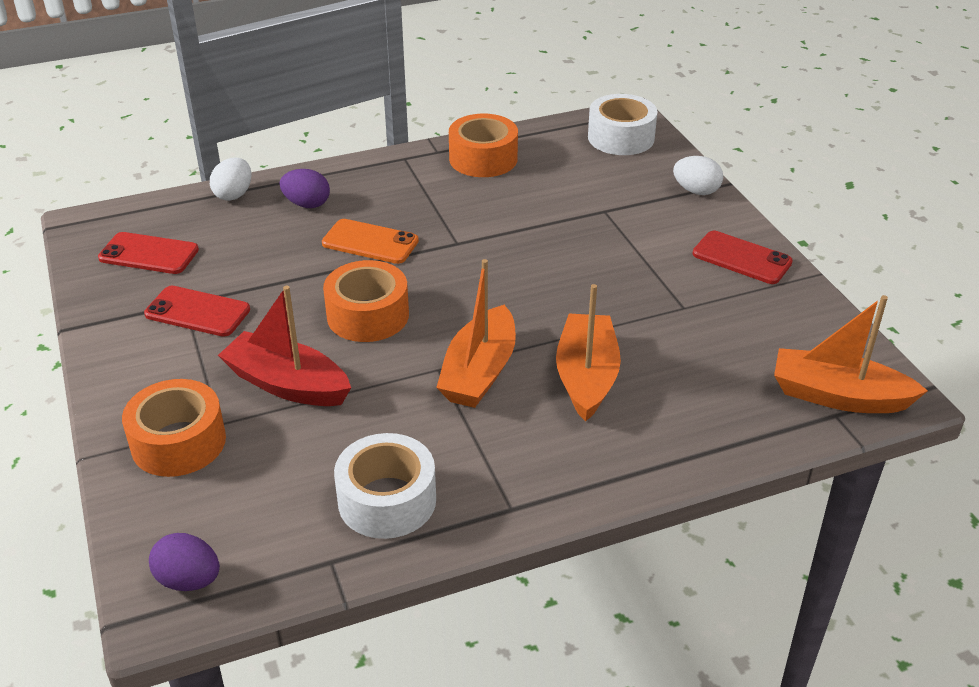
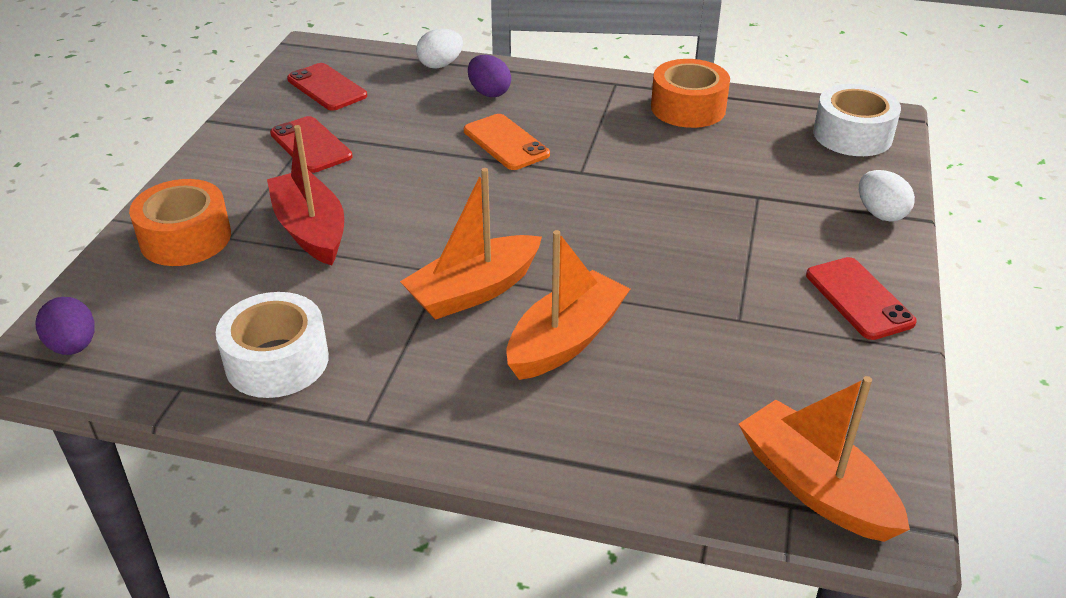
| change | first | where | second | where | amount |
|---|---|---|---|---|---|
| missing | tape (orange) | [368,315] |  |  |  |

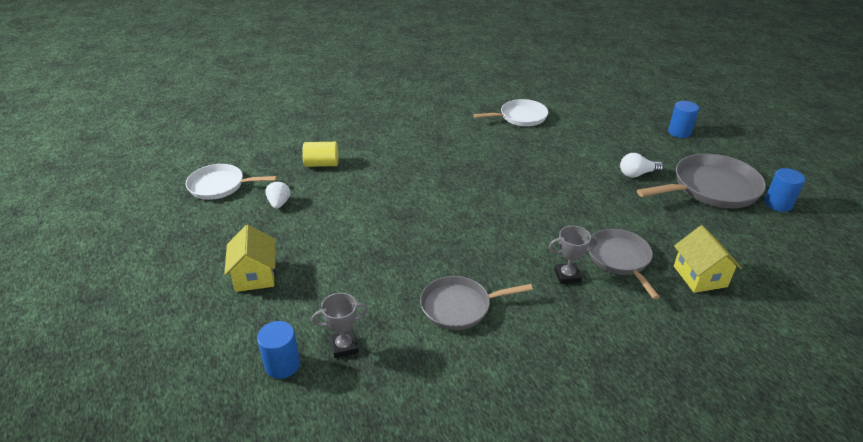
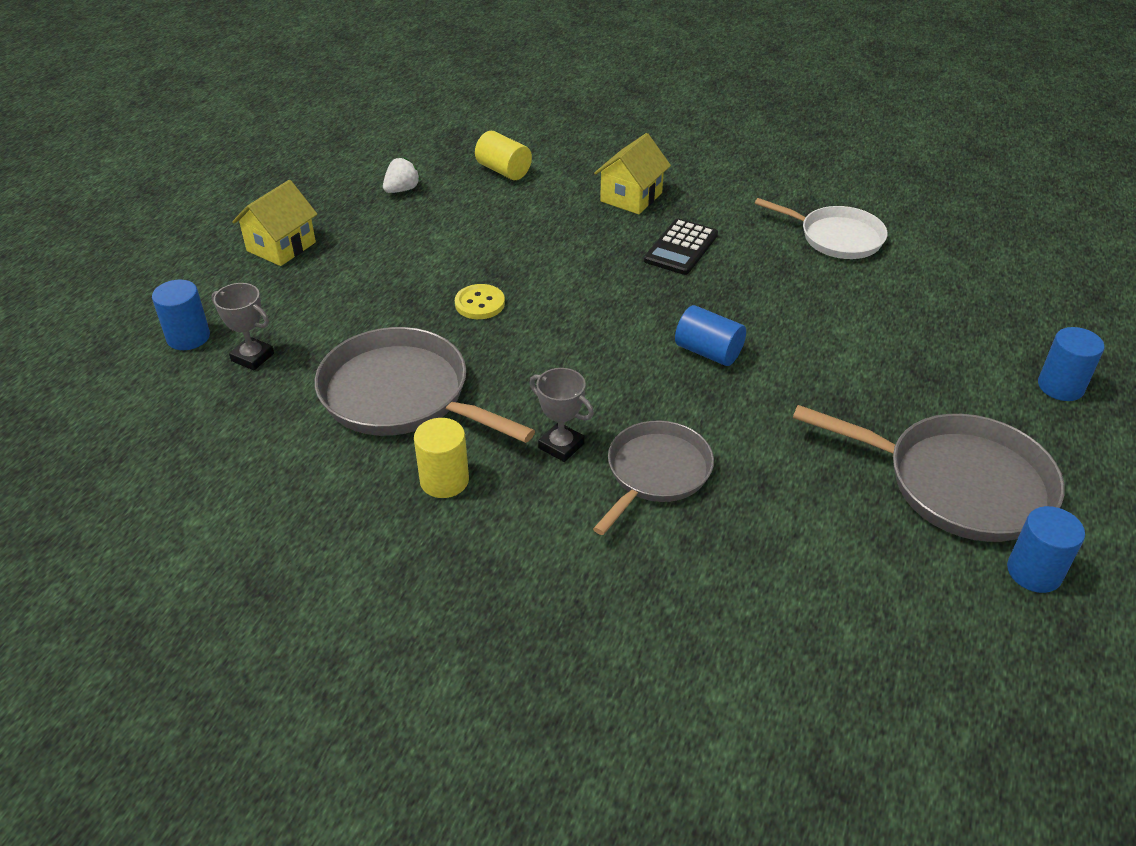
| change | first | where | second | where | amount |
|---|---|---|---|---|---|
| missing | pan (white) | [220,186] |  |  |  |
| missing | light bulb (white) | [637,174] |  |  |  |
| appeared |  |  | cylinder (yellow) | [444,480] |  |
| appeared |  |  | button (yellow) | [480,303] |  |
| appeared |  |  | calculator (black) | [681,248] |  |
| appeared |  |  | cylinder (blue) | [708,352] |  |
| relocated | house (yellow) | [700,276] |  | [631,197] |  |
| size | pan (grey) | [459,306] |  | [401,395] | x1.52 |

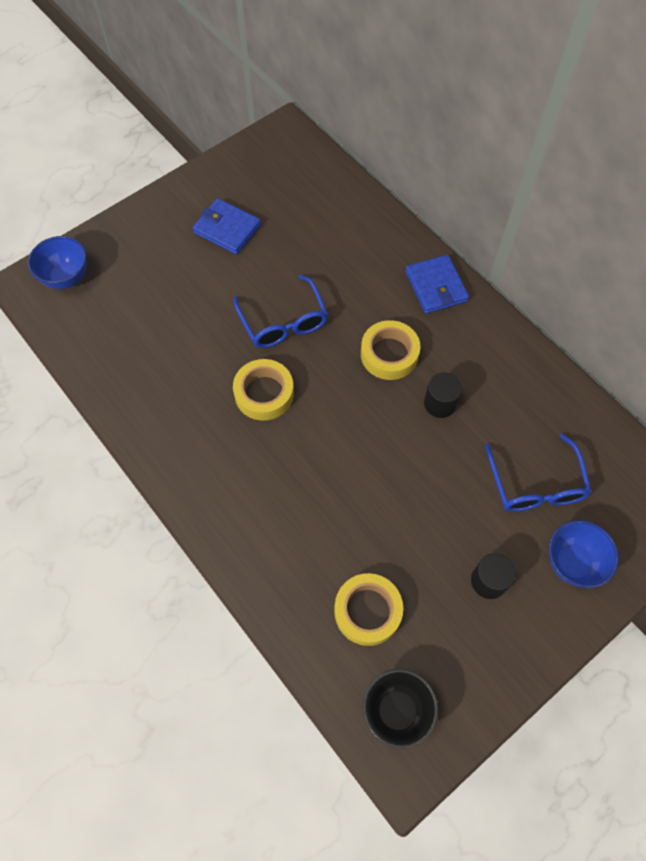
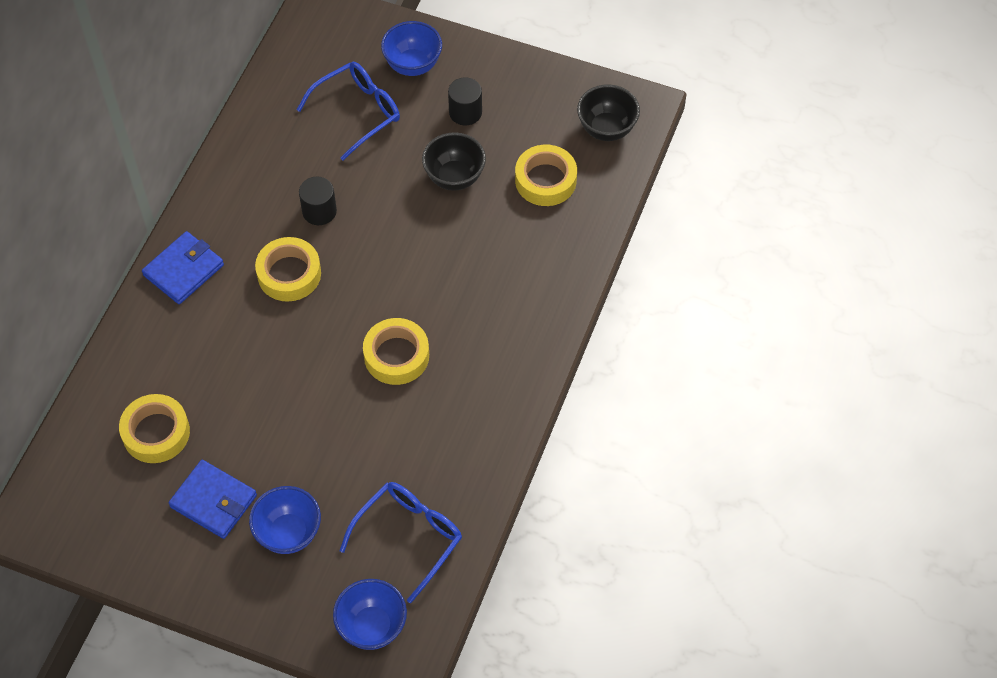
| change | first | where | second | where | amount |
|---|---|---|---|---|---|
| appeared |  |  | tape (yellow) | [156,433] |  |
| appeared |  |  | bowl (blue) | [288,533] |  |
| appeared |  |  | bowl (black) | [454,177] |  |
| relocated | glasses (blue) | [283,321] |  | [408,538] |  |
| spun | wallet (blue) | [227,229] |  | [213,501] | 60 degrees counterclockwise |

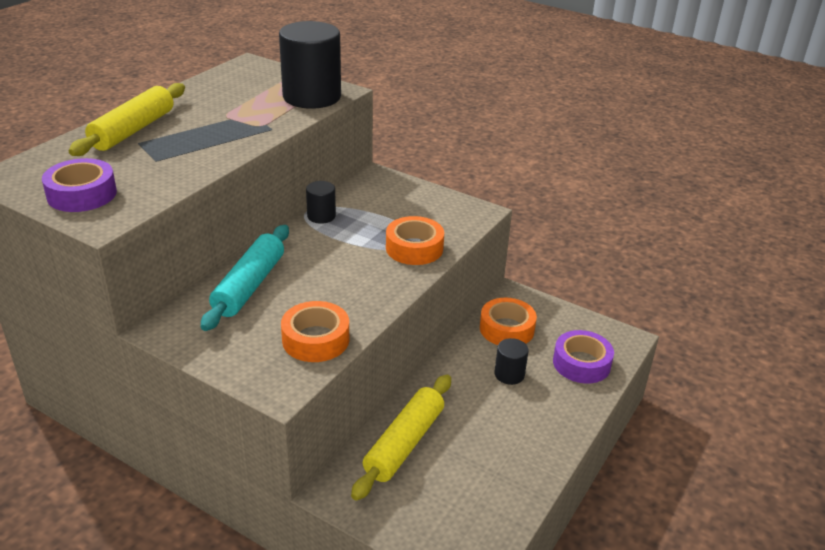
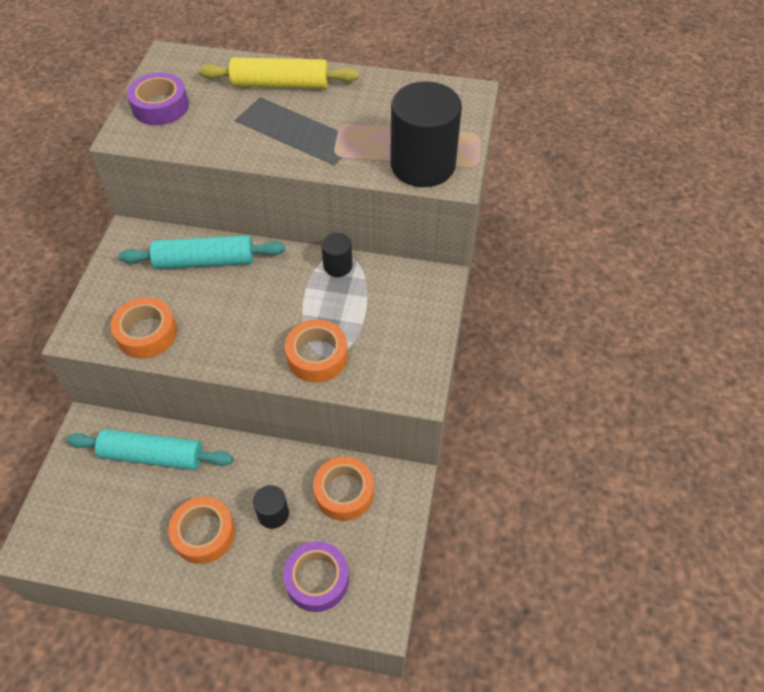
| change | first | where | second | where | amount |
|---|---|---|---|---|---|
| appeared |  |  | tape (orange) | [204,533] |  |
| colour | rolling pin (yellow) | [404,443] | rolling pin (turquoise) | [153,455] |  |

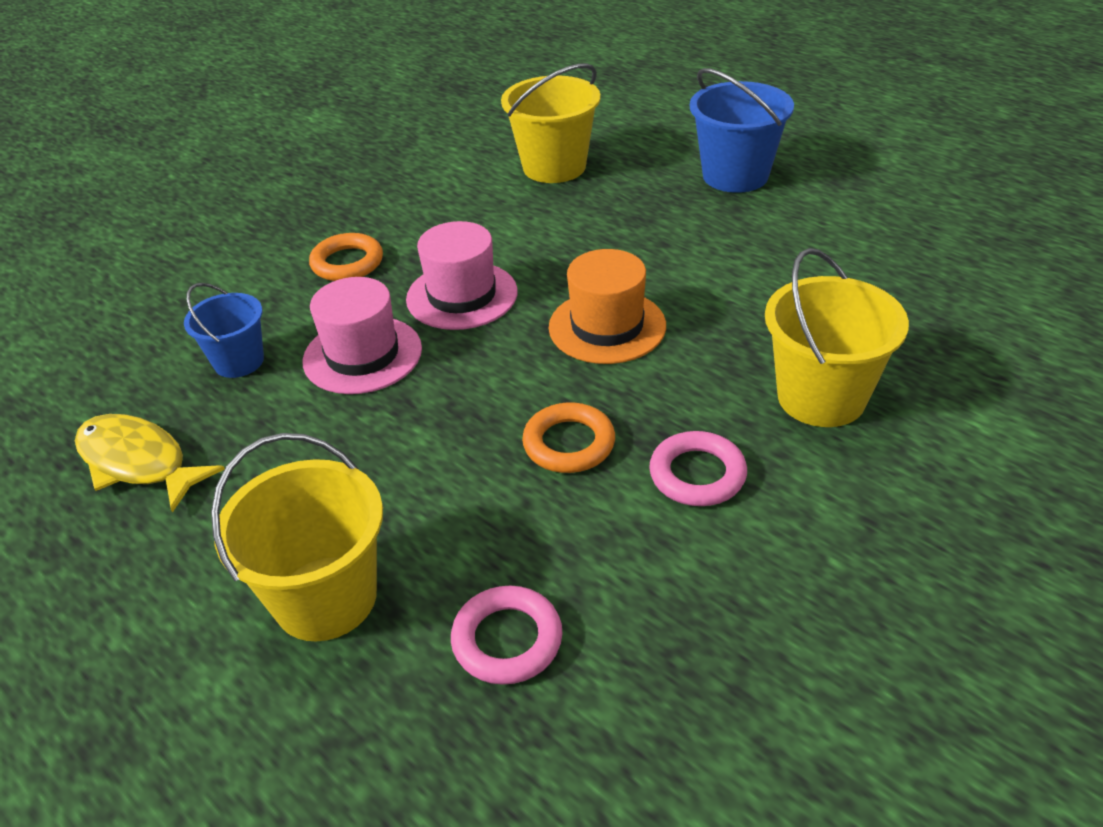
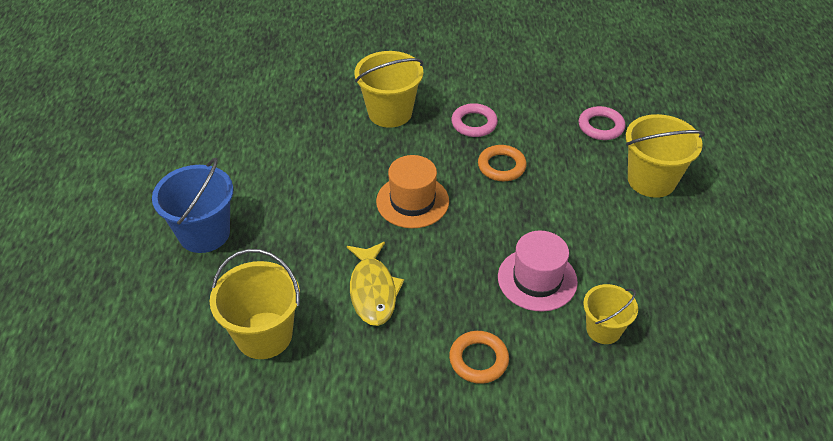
| change | first | where | second | where | amount |
|---|---|---|---|---|---|
| missing | hat (pink) | [462,295] |  |  |  |
| relocated | fish (yellow) | [138,462] |  | [373,290] |  |
| colour | bucket (blue) | [239,361] | bucket (yellow) | [603,329] |  |

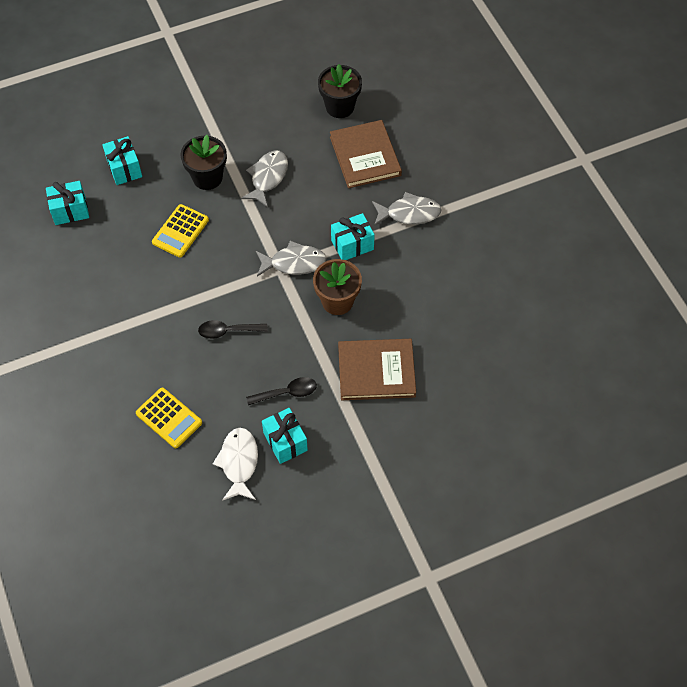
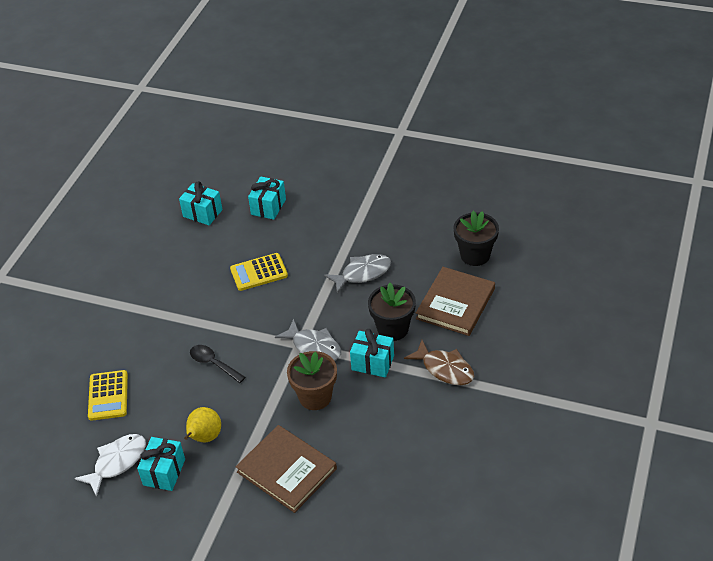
| change | first | where | second | where | amount |
|---|---|---|---|---|---|
| relocated | flower pot (black) | [207,178] |  | [393,329] |  |
| exchanged | spoon (black) | [287,393] | pear (yellow) | [204,437] |  |
| colour | fish (grey) | [409,213] | fish (brown) | [444,369] |  |

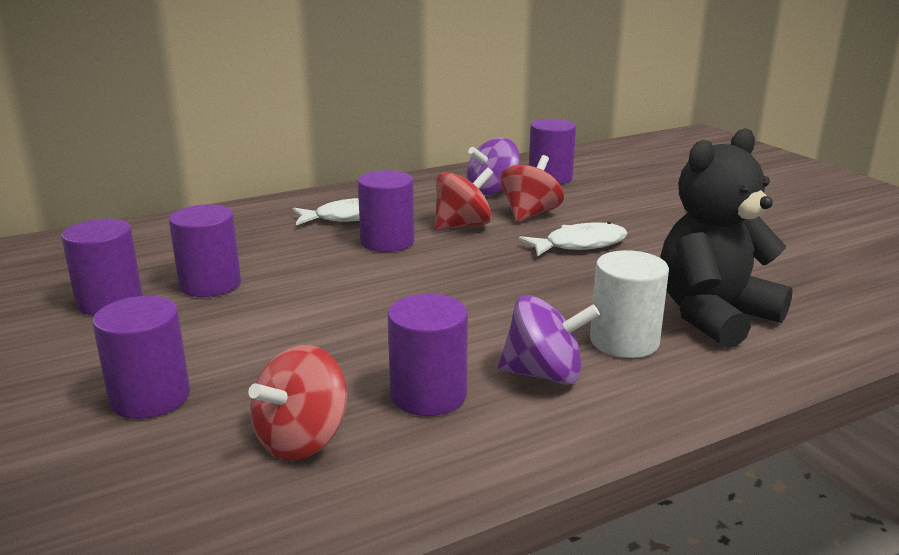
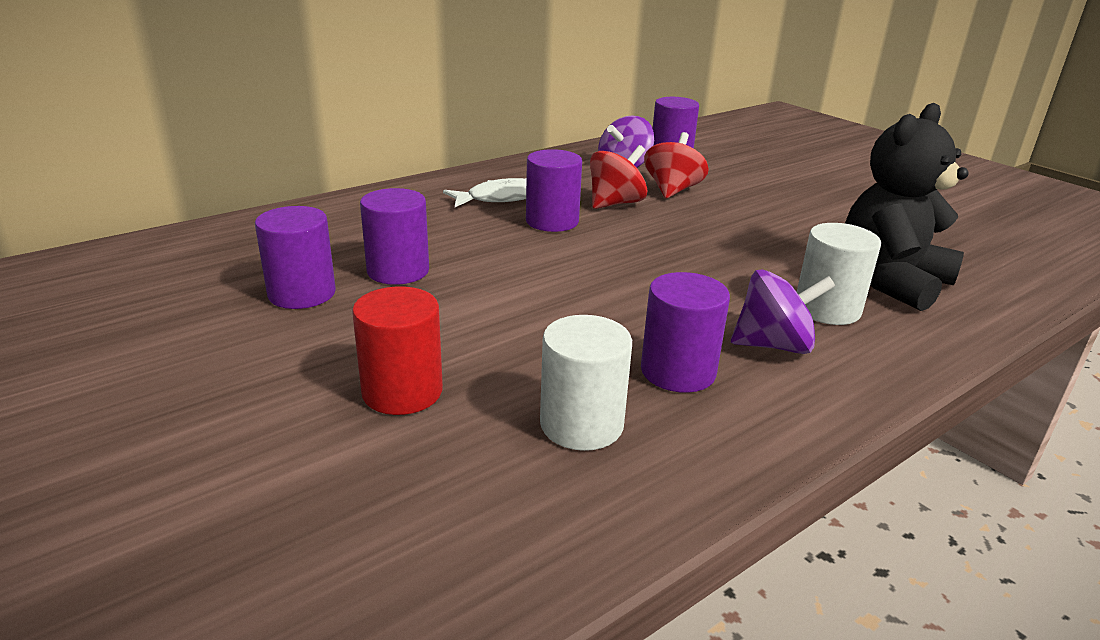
| change | first | where | second | where | amount |
|---|---|---|---|---|---|
| missing | fish (white) | [580,245] |  |  |  |
| exchanged | spinning top (red) | [302,440] | cylinder (white) | [581,424] |  |
| colour | cylinder (purple) | [150,397] | cylinder (red) | [402,392] |  |

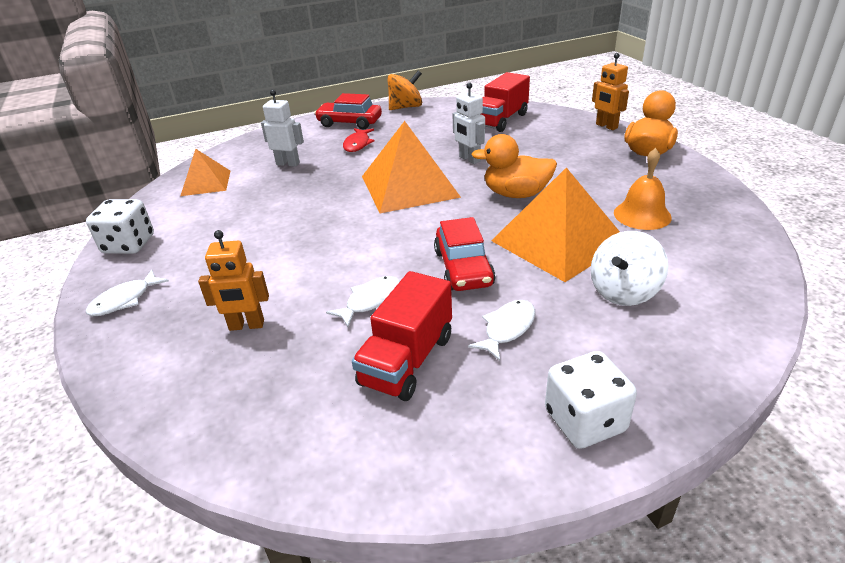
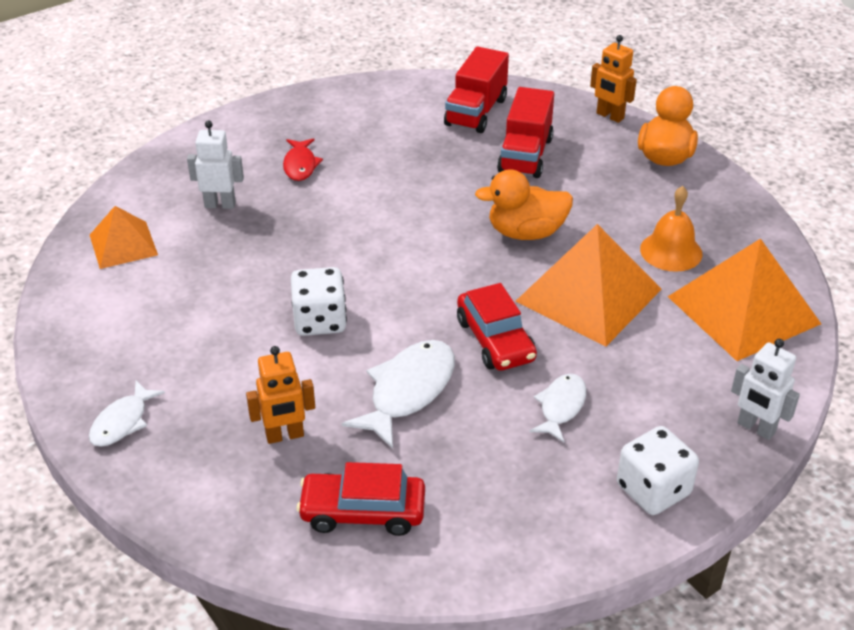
| change | first | where | second | where | amount |
|---|---|---|---|---|---|
| missing | spinning top (orange) | [405,107] |  |  |  |
| missing | spinning top (white) | [623,291] |  |  |  |
| relocated | dice (white) | [129,244] |  | [320,321] |  |
| relocated | car (red) | [349,123] |  | [363,512] |  |
| relocated | truck (red) | [407,360] |  | [525,155] |  |
| relocated | pyramid (orange) | [409,186] |  | [743,310] |  |
| relocated | robot (white) | [469,159] |  | [755,428] |  |
| size | fish (white) | [370,301] |  | [408,391] | x1.65 |

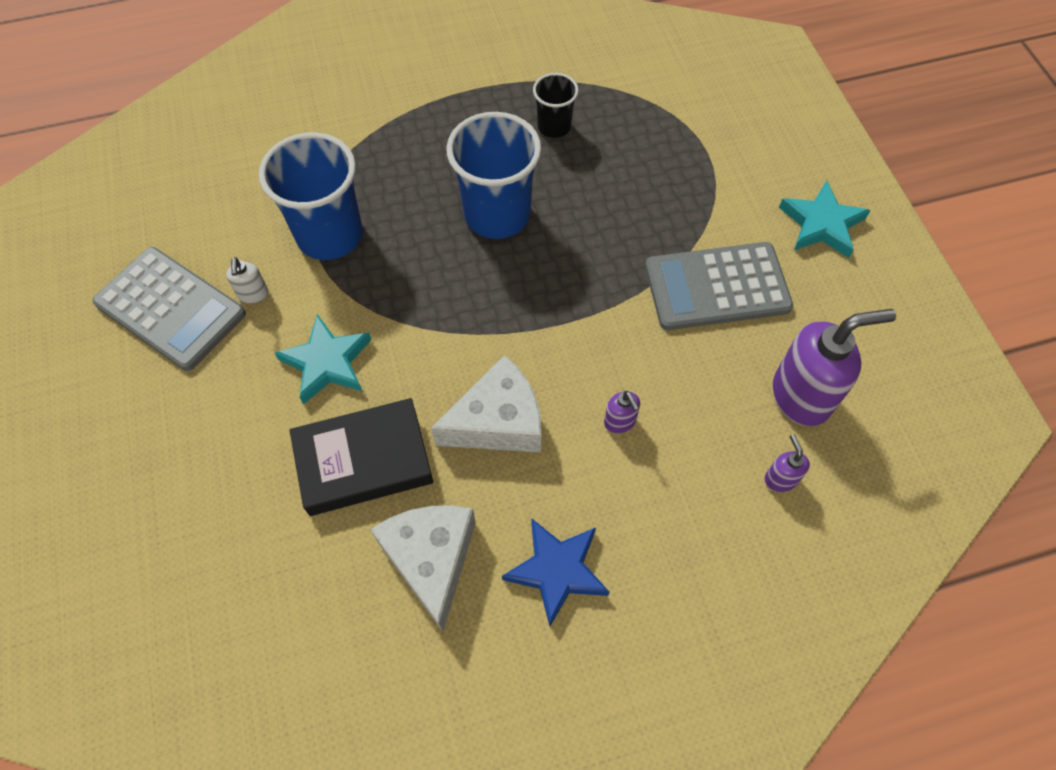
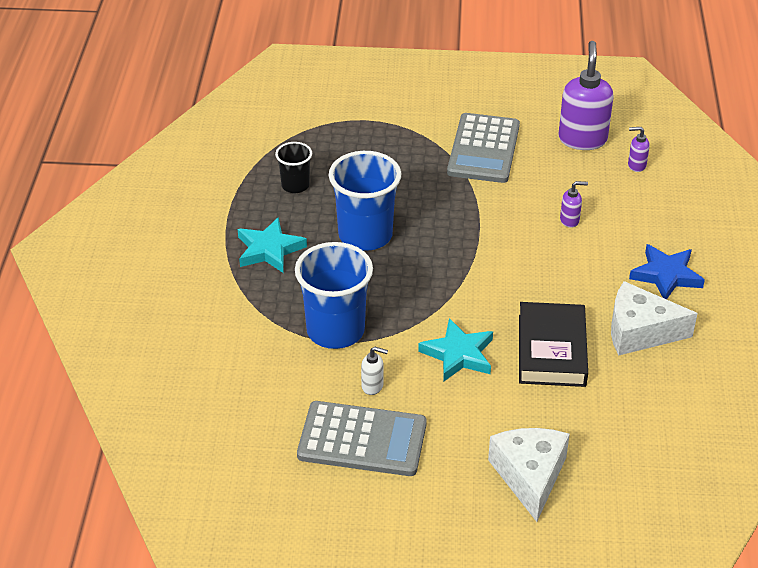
| change | first | where | second | where | amount |
|---|---|---|---|---|---|
| relocated | cheese (white) | [498,421] |  | [529,476] |  |
| relocated | star (turquoise) | [821,224] |  | [269,249] |  |
| spun | calculator (grey) | [170,309] |  | [362,440] | 45 degrees clockwise |

